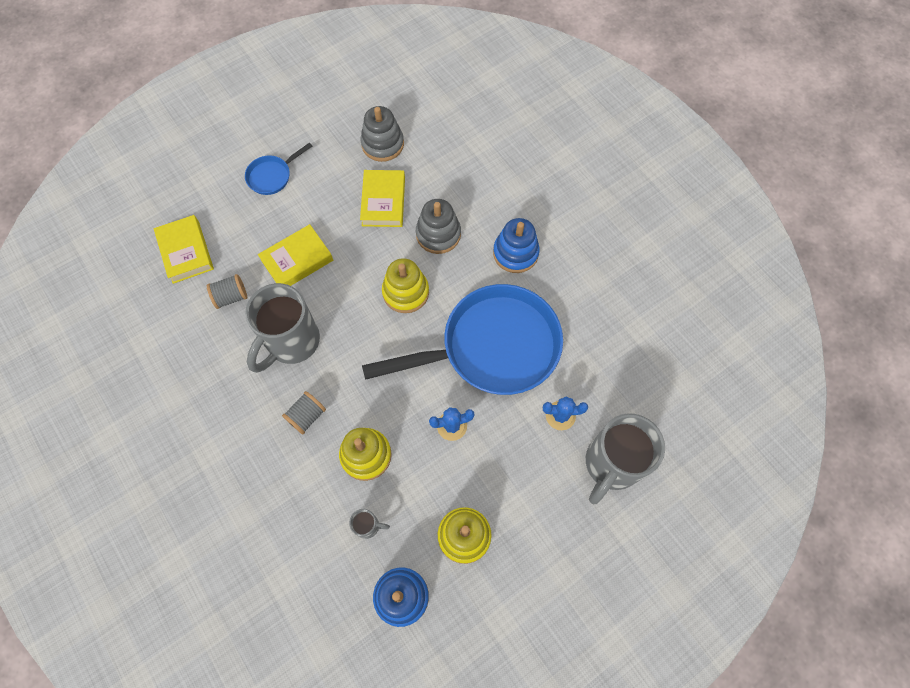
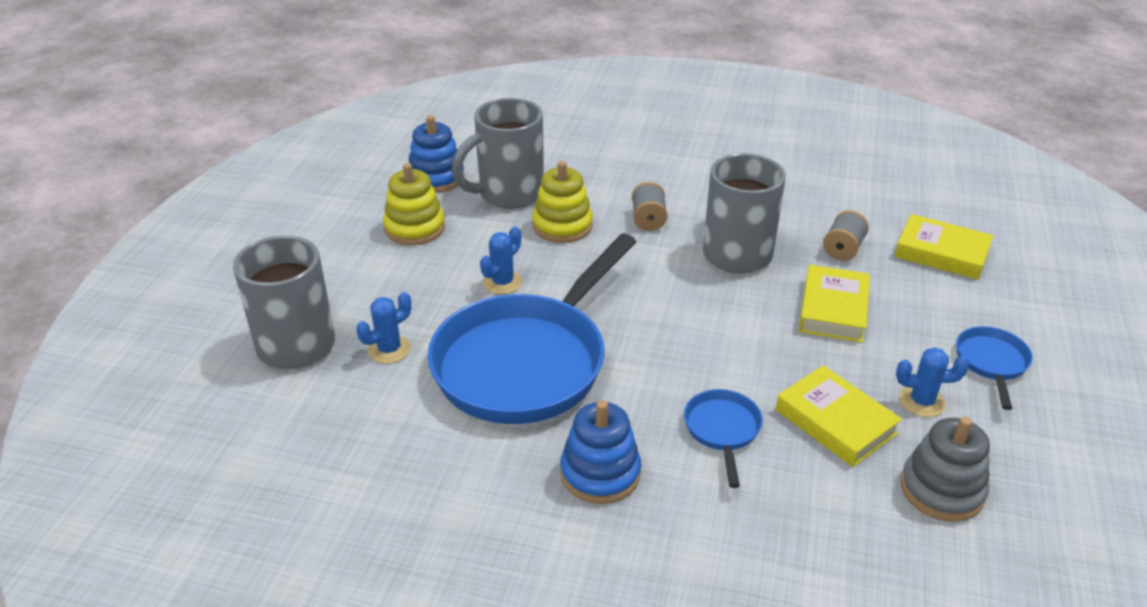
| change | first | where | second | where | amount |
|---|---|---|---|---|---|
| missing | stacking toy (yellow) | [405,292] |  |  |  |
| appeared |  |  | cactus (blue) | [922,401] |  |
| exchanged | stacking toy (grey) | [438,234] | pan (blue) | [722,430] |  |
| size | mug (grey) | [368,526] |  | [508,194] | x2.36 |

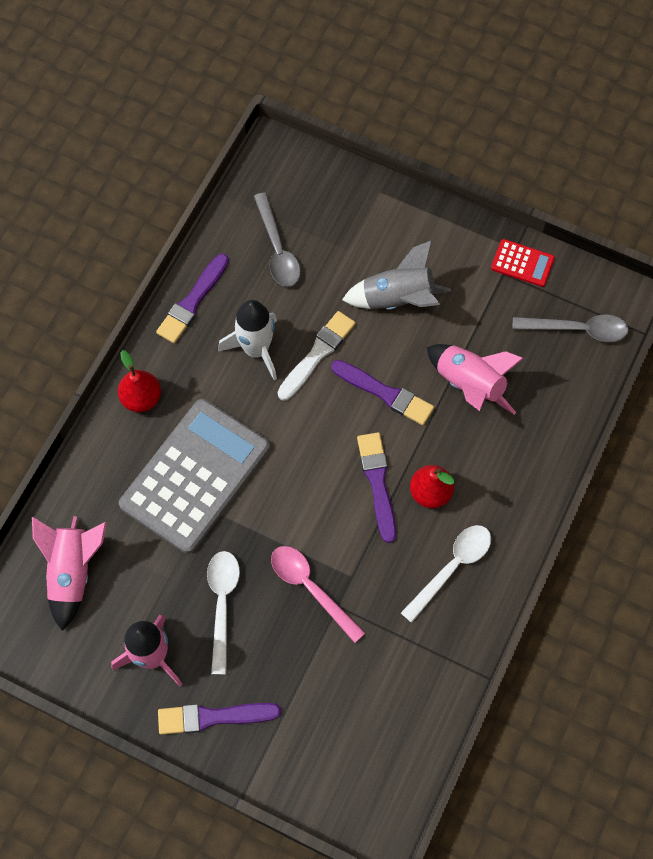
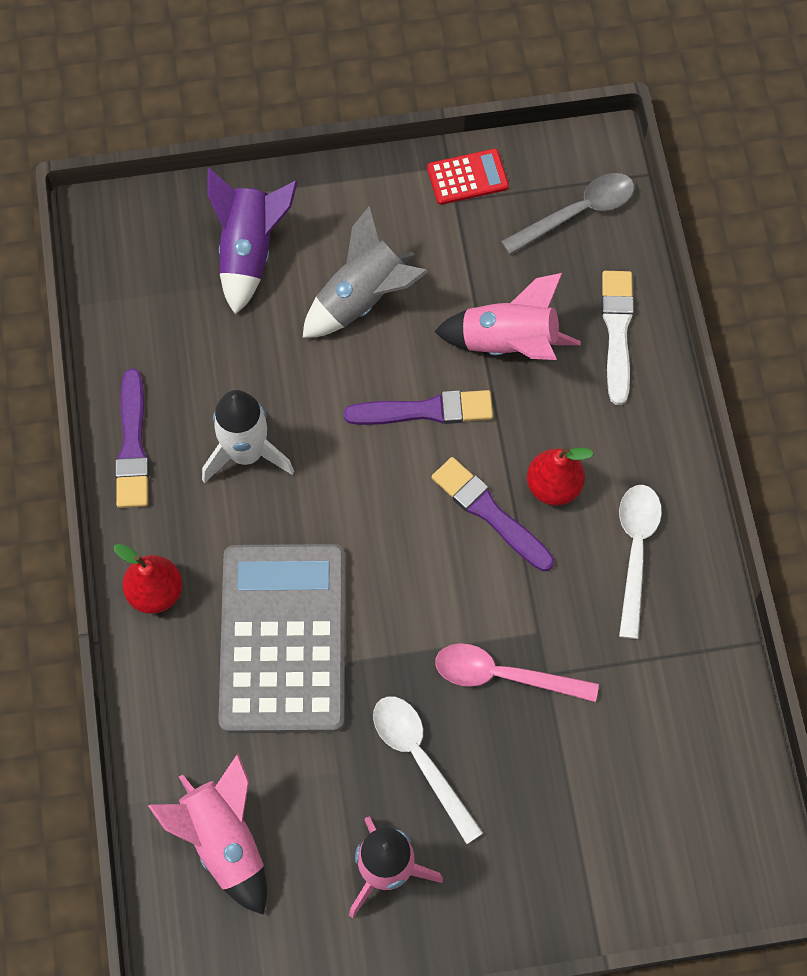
| change | first | where | second | where | amount |
|---|---|---|---|---|---|
| missing | brush (purple) | [213,717] |  |  |  |
| missing | spoon (grey) | [277,249] |  |  |  |
| appeared |  |  | rocket (purple) | [249,252] |  |
| relocated | brush (white) | [317,354] |  | [617,331] |  |

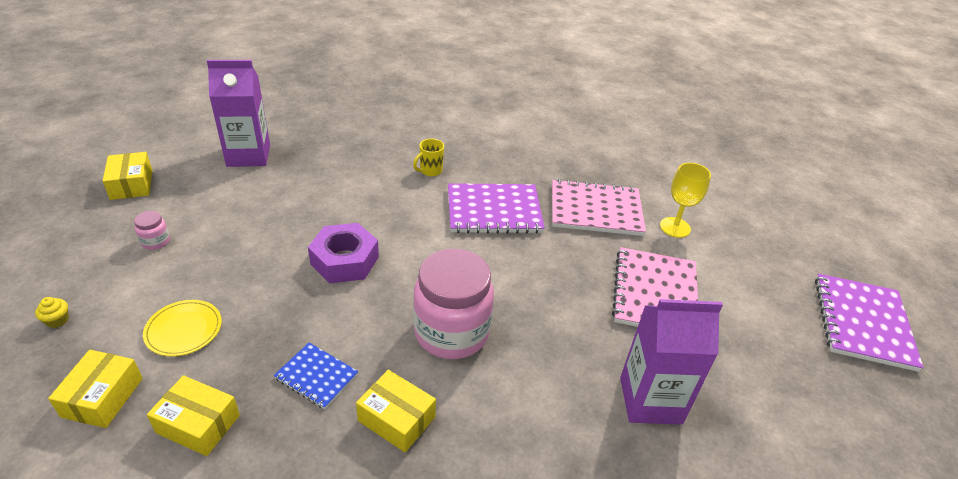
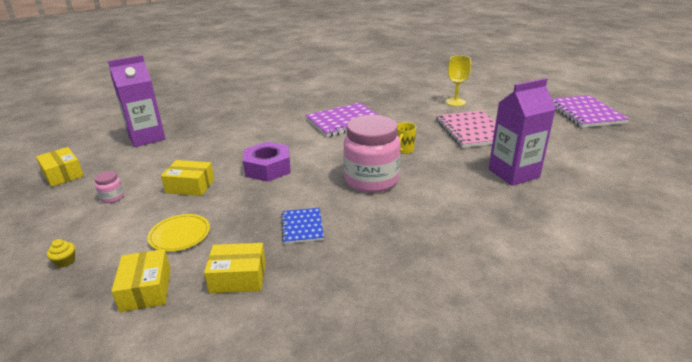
| change | first | where | second | where | amount |
|---|---|---|---|---|---|
| missing | notebook (pink) | [595,210] |  |  |  |
| relocated | box (yellow) | [396,419] |  | [190,186] |  |
| relocated | mug (yellow) | [430,171] |  | [404,150] |  |
| spun | notebook (blue) | [316,376] |  | [302,227] | 75 degrees clockwise |

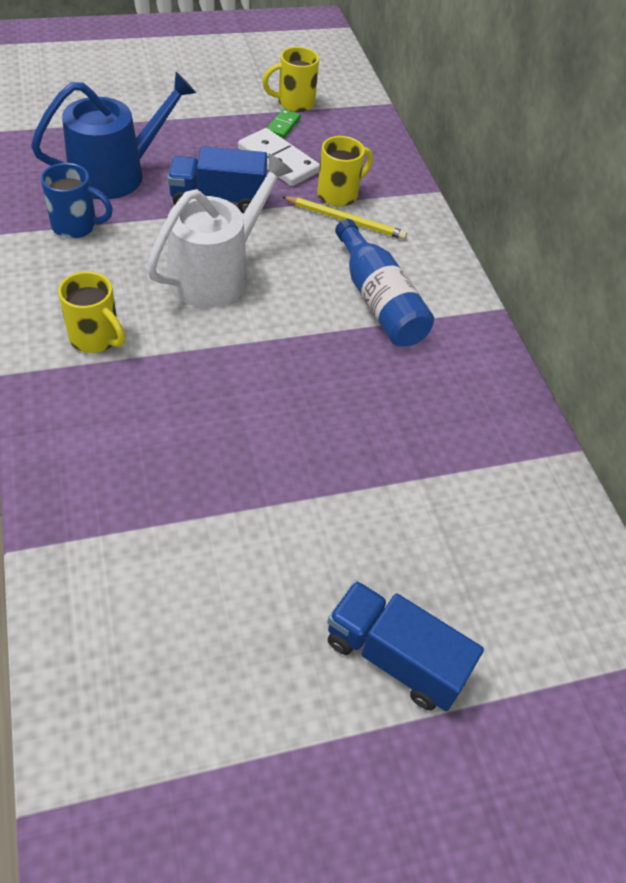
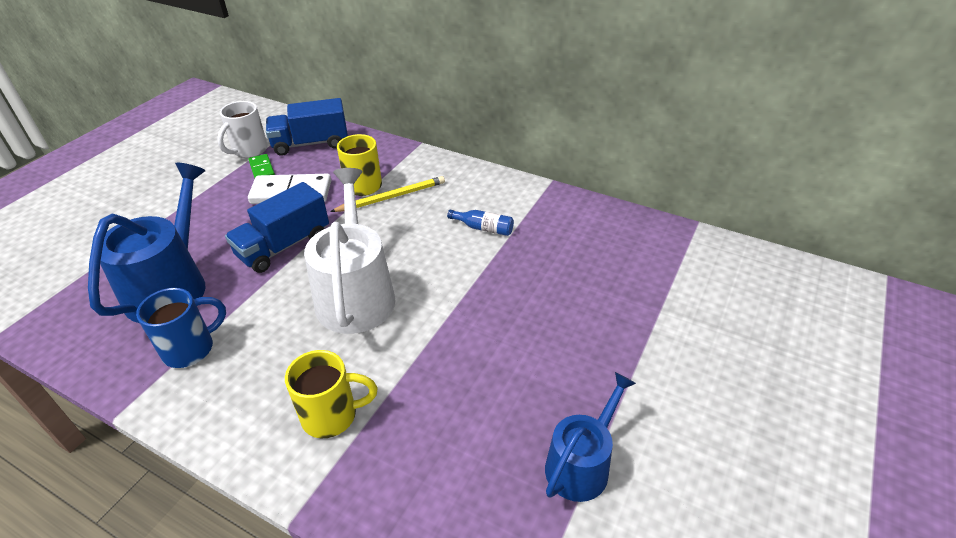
| change | first | where | second | where | amount |
|---|---|---|---|---|---|
| appeared |  |  | watering can (blue) | [581,464] |  |
| relocated | truck (blue) | [394,657] |  | [311,144] |  |
| colour | mug (yellow) | [294,103] | mug (white) | [249,150] |  |
| size | bottle (blue) | [378,301] |  | [484,228] | x0.47 |

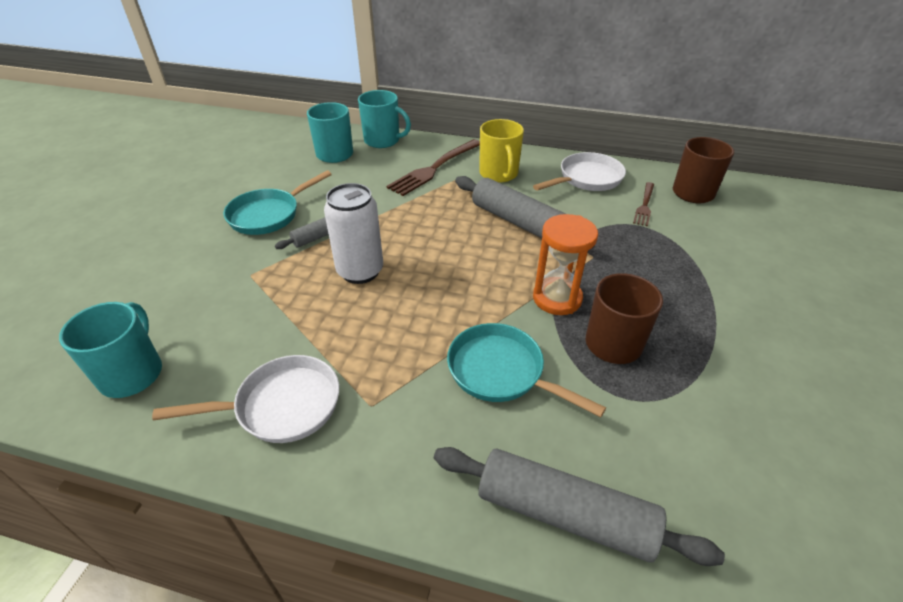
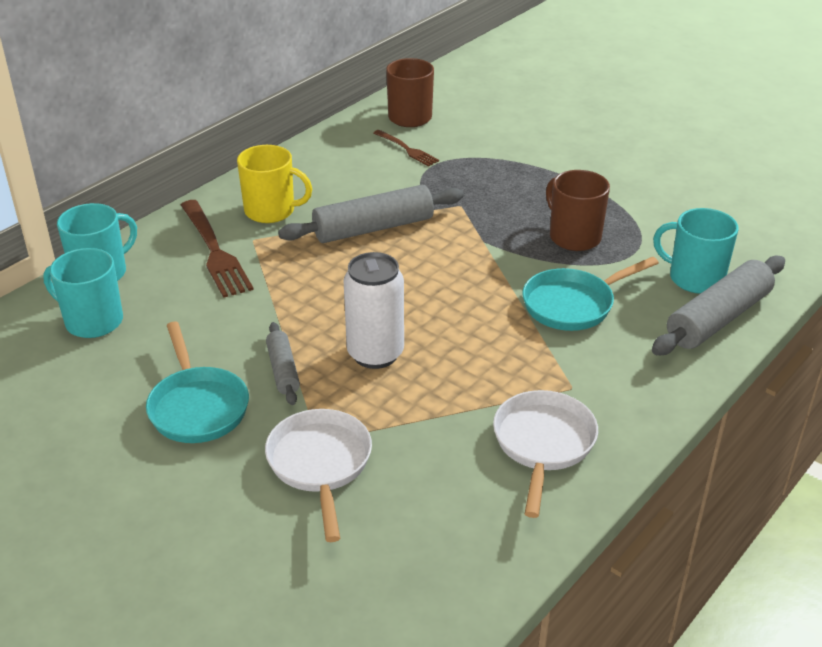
| change | first | where | second | where | amount |
|---|---|---|---|---|---|
| missing | hourglass (orange) | [557,298] |  |  |  |
| relocated | mug (turquoise) | [132,373] |  | [694,278] |  |
| relocated | pan (white) | [587,179] |  | [320,465] |  |

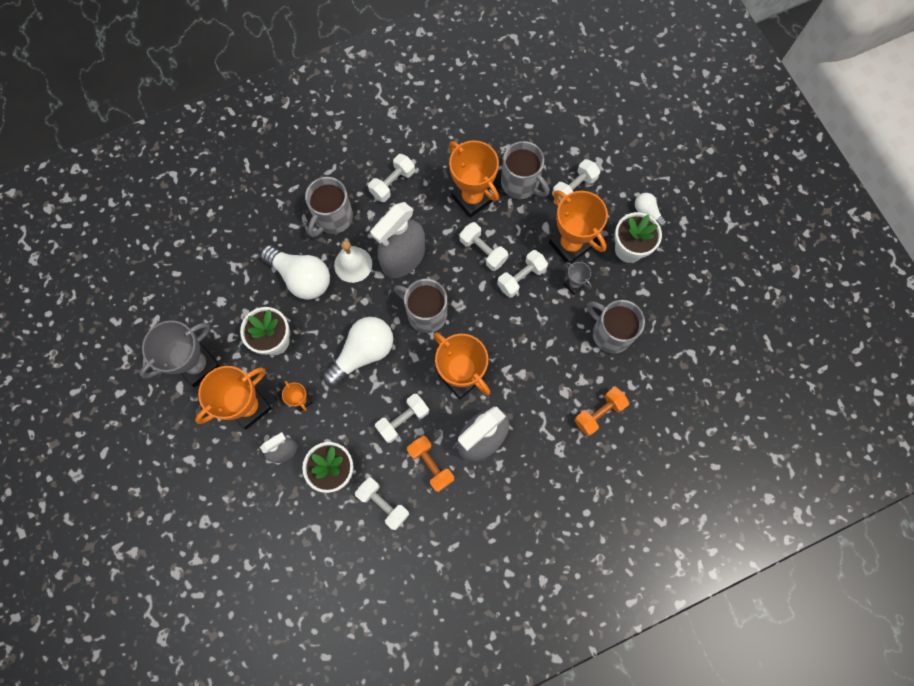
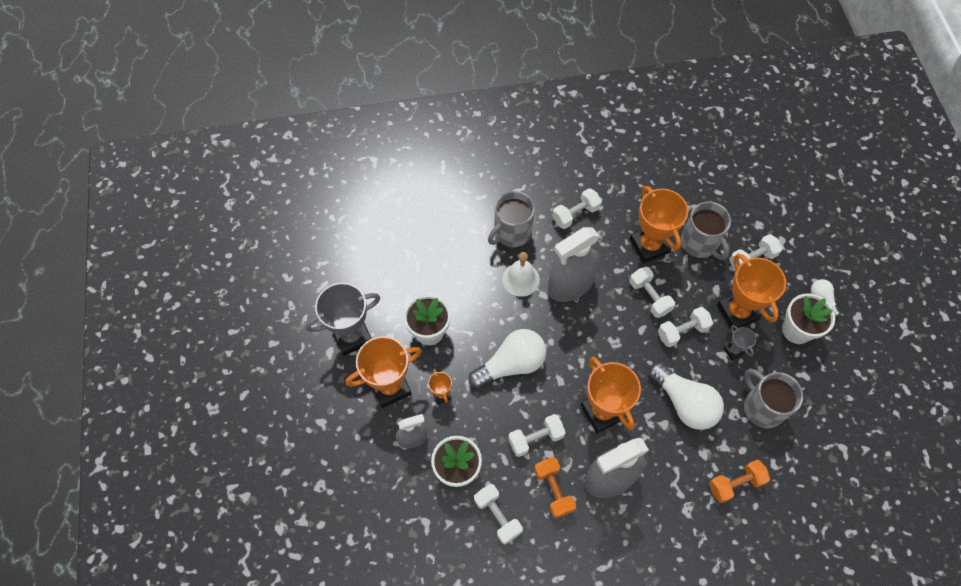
| change | first | where | second | where | amount |
|---|---|---|---|---|---|
| missing | mug (grey) | [426,313] |  |  |  |
| relocated | light bulb (white) | [301,277] |  | [684,403] |  |

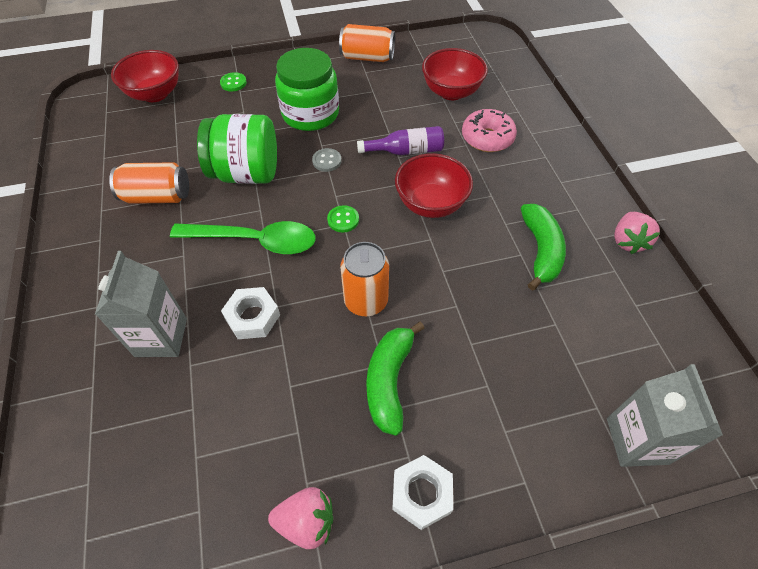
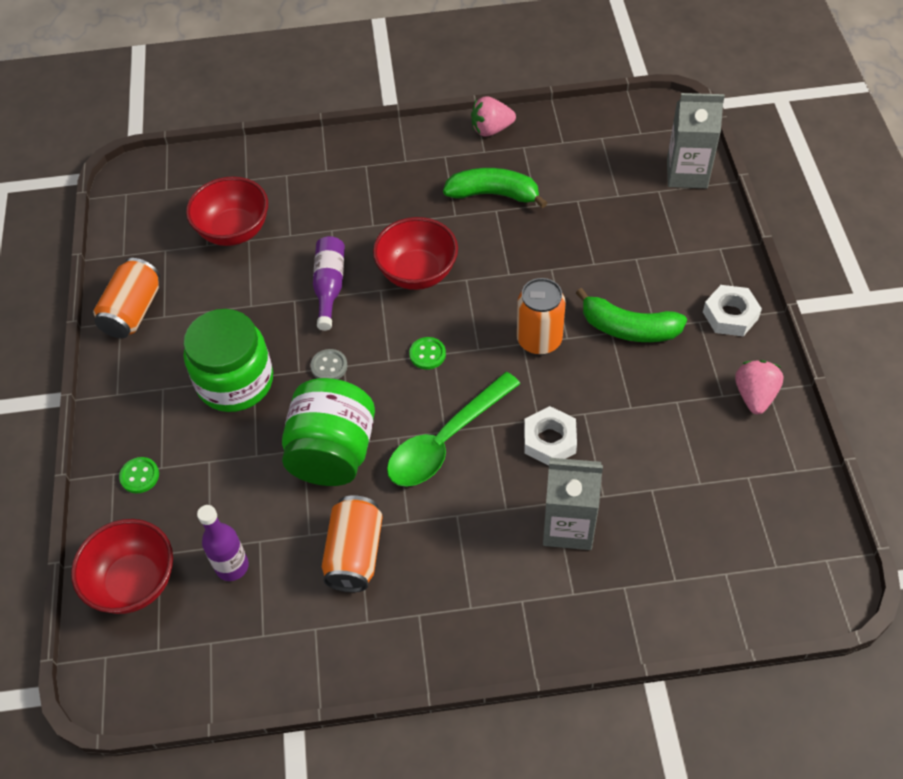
| change | first | where | second | where | amount |
|---|---|---|---|---|---|
| missing | donut (pink) | [487,138] |  |  |  |
| appeared |  |  | bottle (purple) | [232,566] |  |
| spun | spoon (green) | [255,241] |  | [446,441] | 150 degrees counterclockwise |
| spun | strawberry (pink) | [628,241] |  | [491,129] | 150 degrees clockwise |

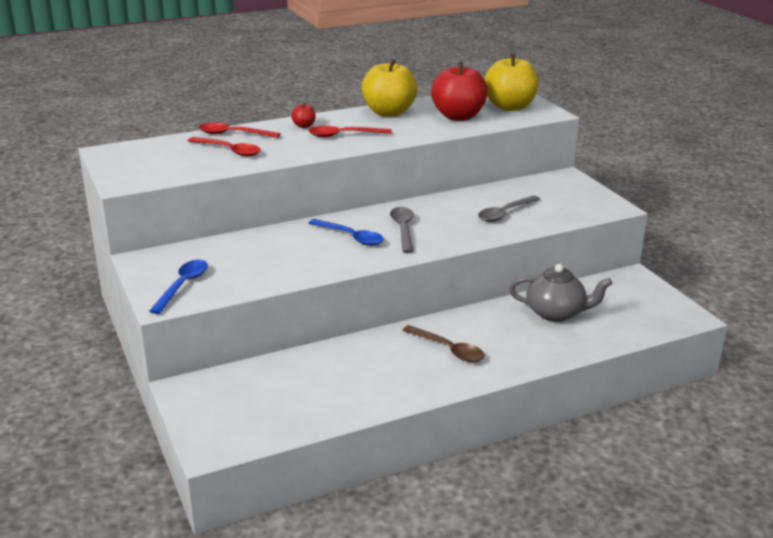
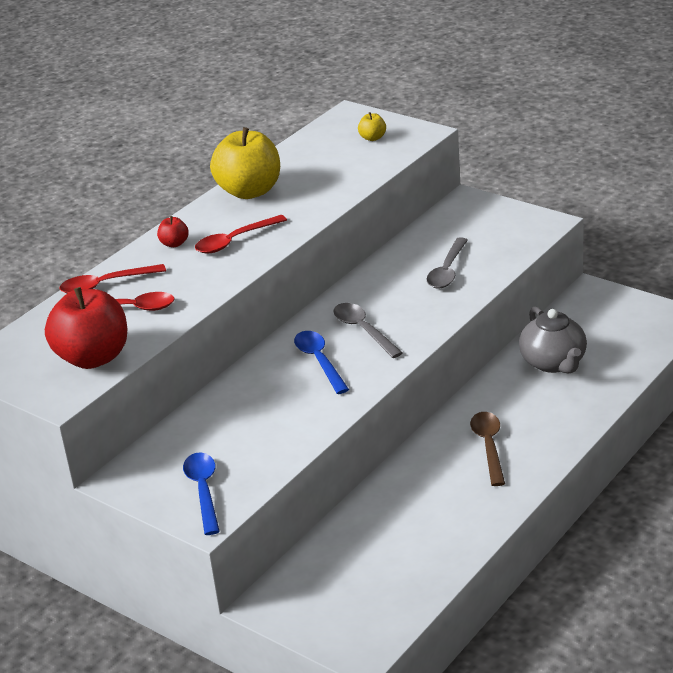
| change | first | where | second | where | amount |
|---|---|---|---|---|---|
| relocated | apple (red) | [458,116] |  | [93,358] |  |
| spun | spoon (blue) | [351,237] |  | [319,361] | 120 degrees counterclockwise |
| spun | spoon (brown) | [448,349] |  | [489,446] | 105 degrees counterclockwise |
| spun | teapot (grey) | [556,313] |  | [553,363] | 90 degrees clockwise |
| size | apple (yellow) | [510,107] |  | [372,138] | x0.42 |

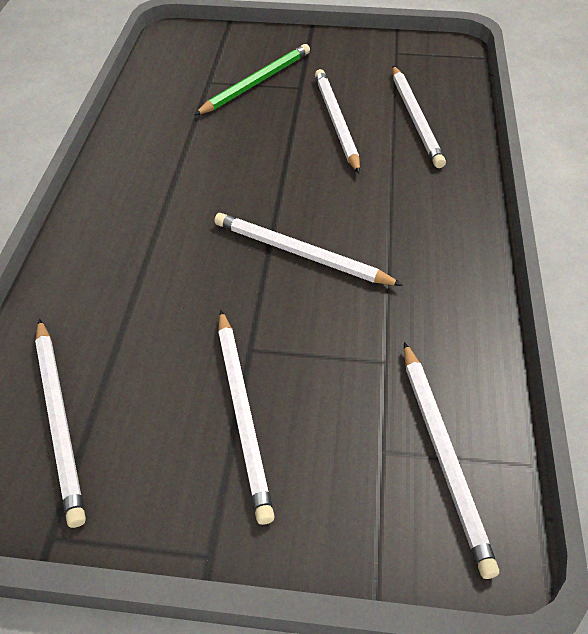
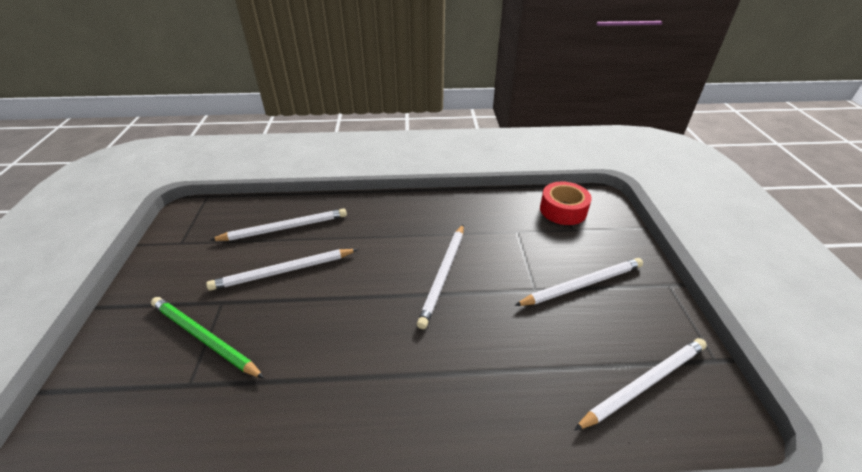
| change | first | where | second | where | amount |
|---|---|---|---|---|---|
| exchanged | pencil (white) | [443,455] | tape (red) | [563,210] |  |

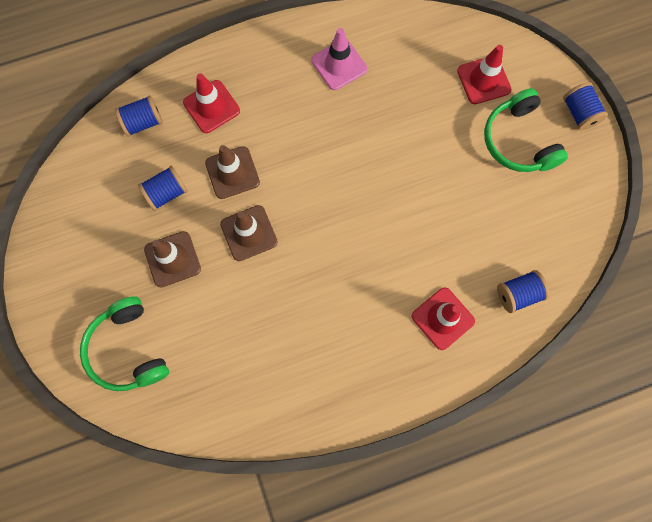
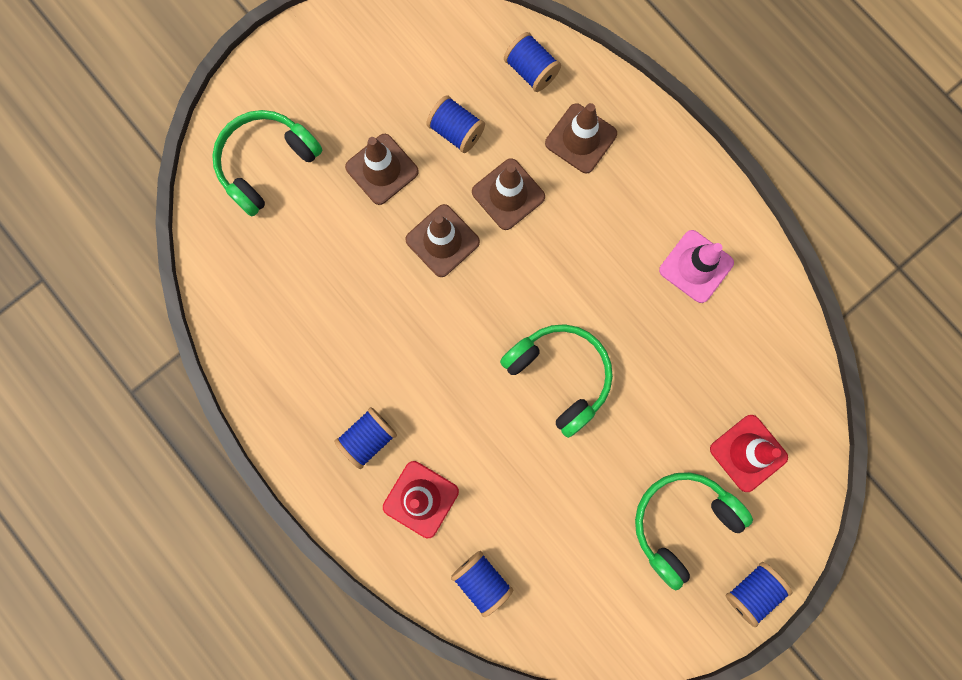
| change | first | where | second | where | amount |
|---|---|---|---|---|---|
| appeared |  |  | spool (blue) | [368,438] |  |
| appeared |  |  | headphones (green) | [560,376] |  |
| colour | traffic cone (red) | [211,107] | traffic cone (brown) | [580,138] |  |

